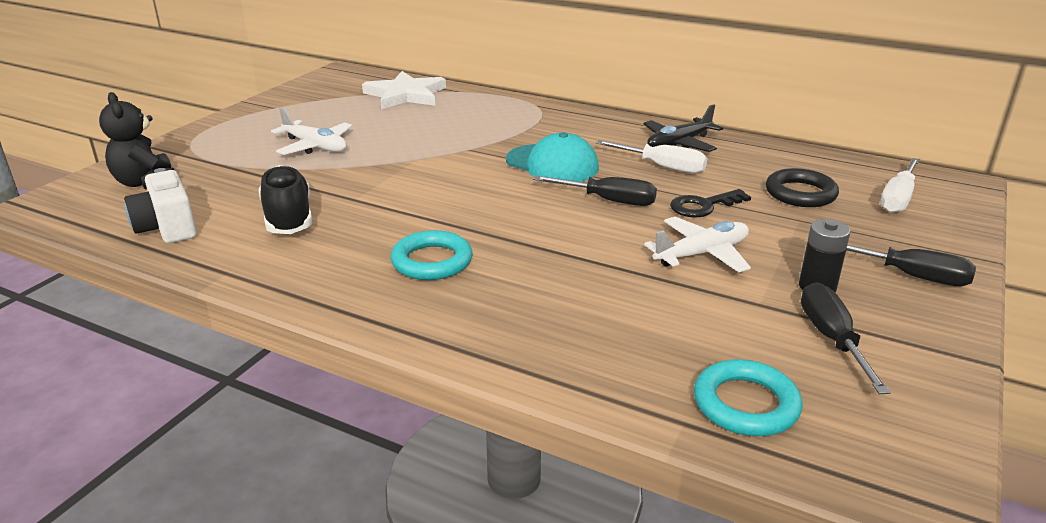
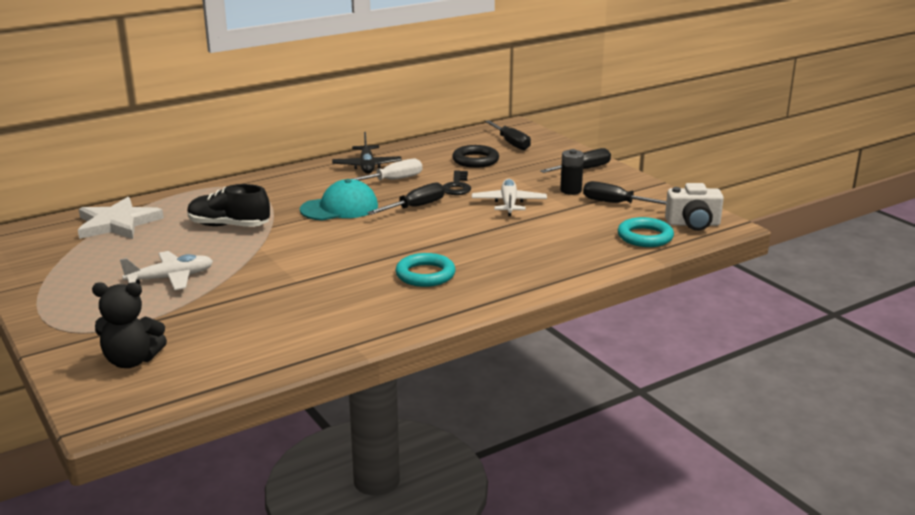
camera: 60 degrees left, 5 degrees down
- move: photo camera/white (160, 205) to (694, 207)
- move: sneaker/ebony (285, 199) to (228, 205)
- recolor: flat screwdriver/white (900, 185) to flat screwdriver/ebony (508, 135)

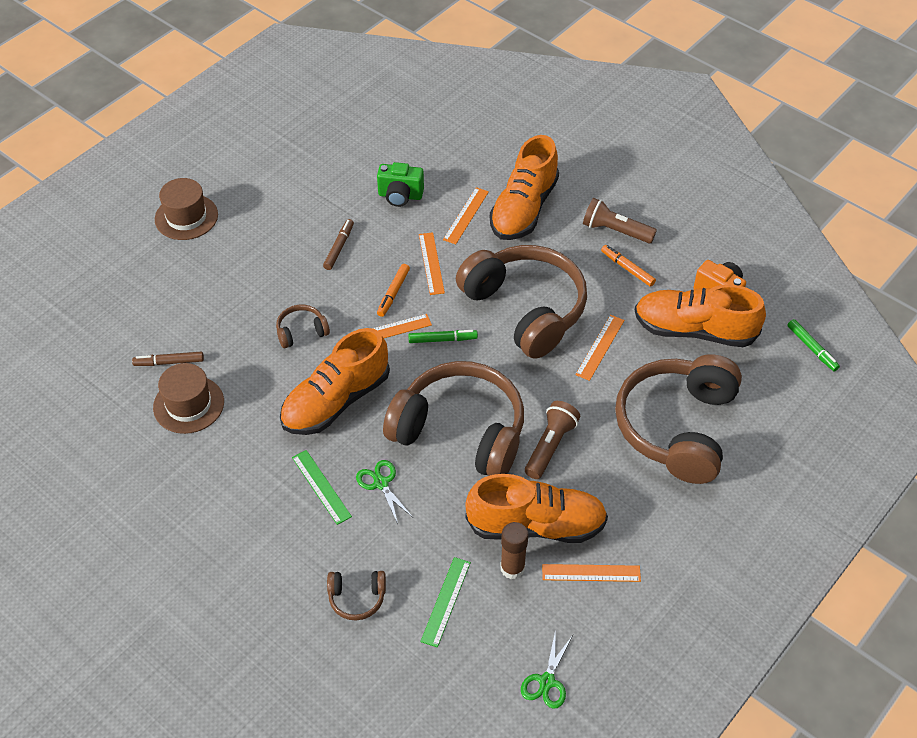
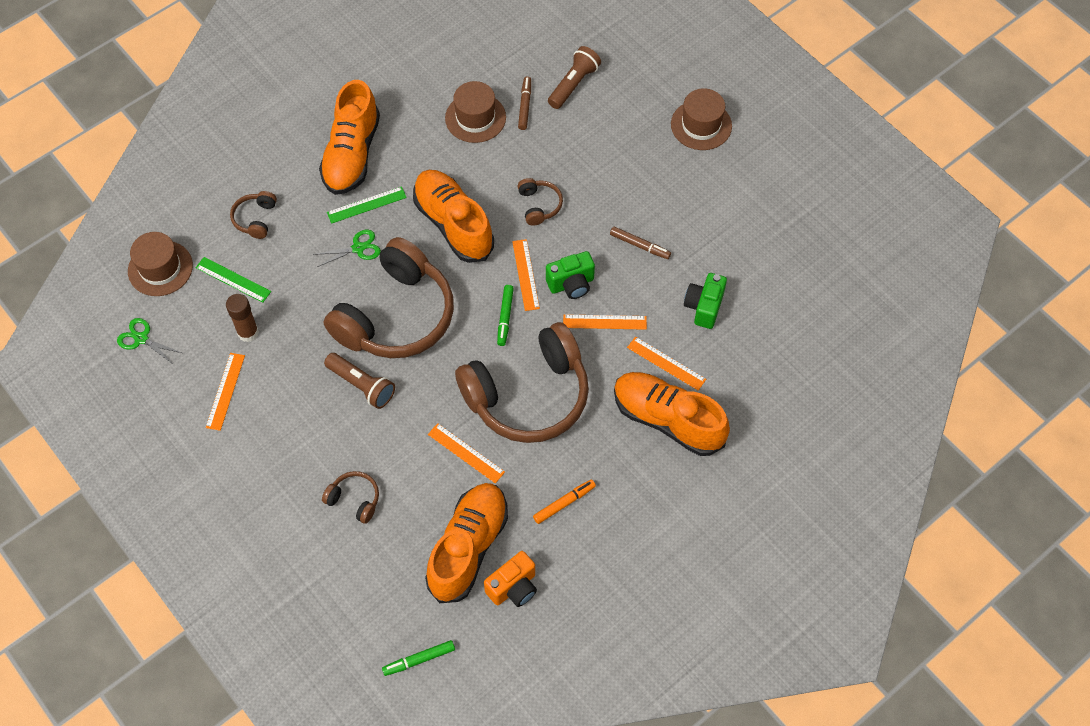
camera: 100 degrees right, 10 degrees up
- insert: tall hat/russet (160, 264)
- move: sneaker/orange (536, 508) to (349, 137)
- move: pocket torch/russet (620, 220) to (574, 77)
- replace: felt pen/orange (393, 290) to photo camera/green (570, 275)
- resize: headphones/russet (678, 419) = (350, 497) x0.41

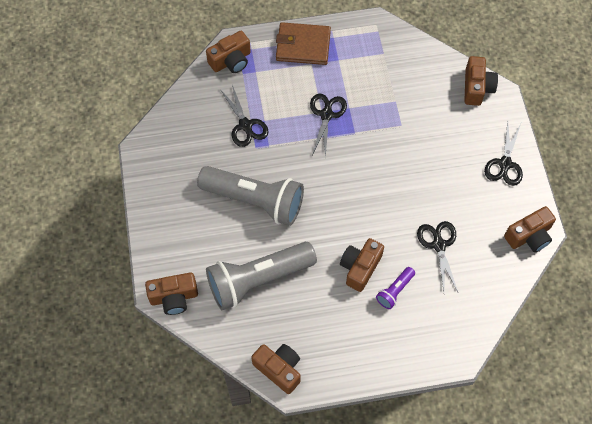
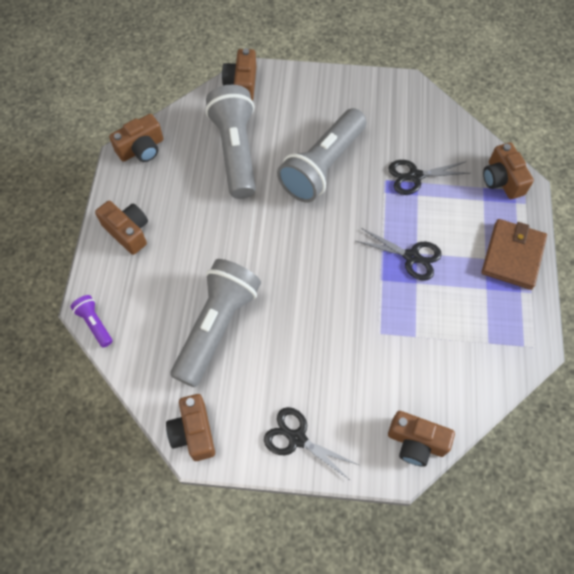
camera: 105 degrees right, 0 degrees up
- move: photo camera/russet (362, 265) to (121, 228)
- move: pocket torch/royal purple (395, 288) to (92, 321)
- replace: shears/ebony (437, 256) to pocket torch/grey (216, 323)

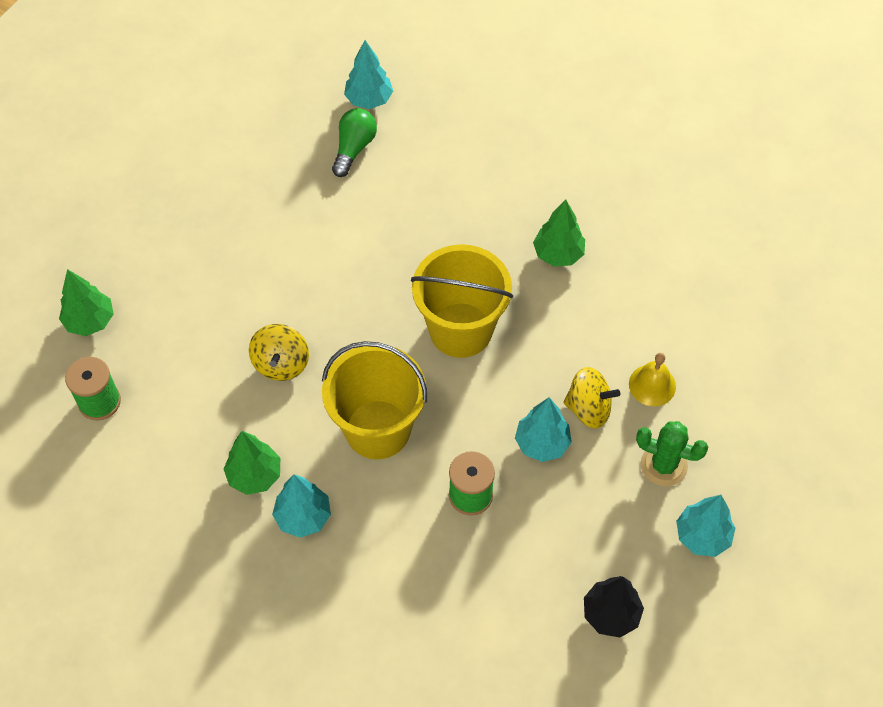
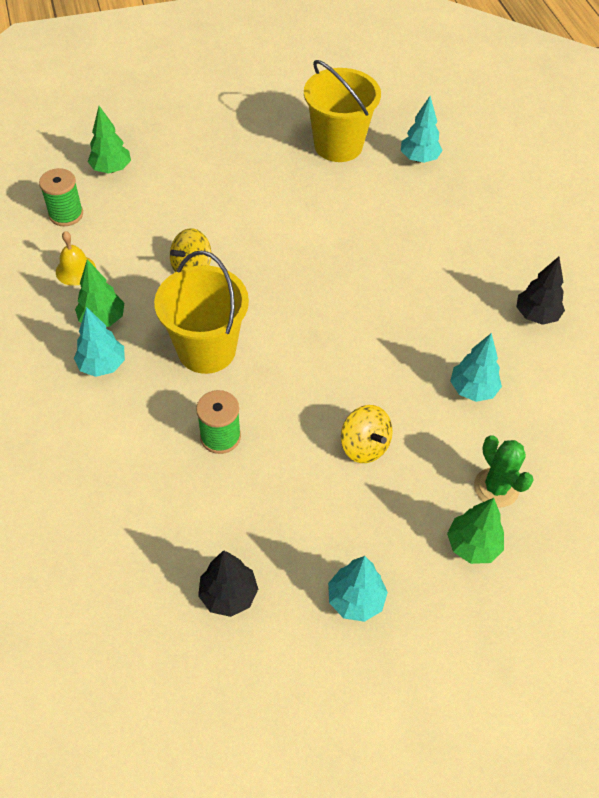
camera: 40 degrees right, 5 degrees down
- delete: bulb/green (354, 142)
- insert: toy tree/ebony (541, 290)
- move: pail/golden (462, 301) to (342, 111)
- move: toy tree/teal (543, 429) to (476, 367)
- move: toy tree/green (559, 233) to (475, 531)
- move: school bell/golden (652, 379) to (76, 258)
- move: cactus/green (672, 454) to (504, 472)

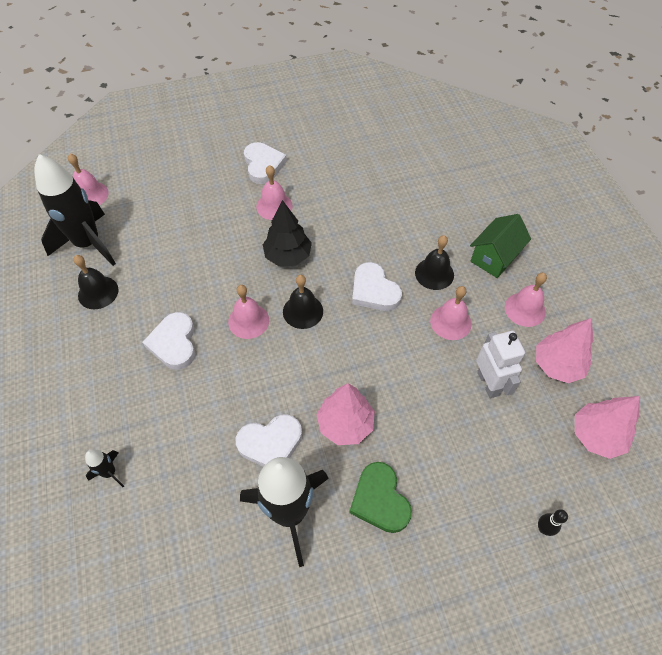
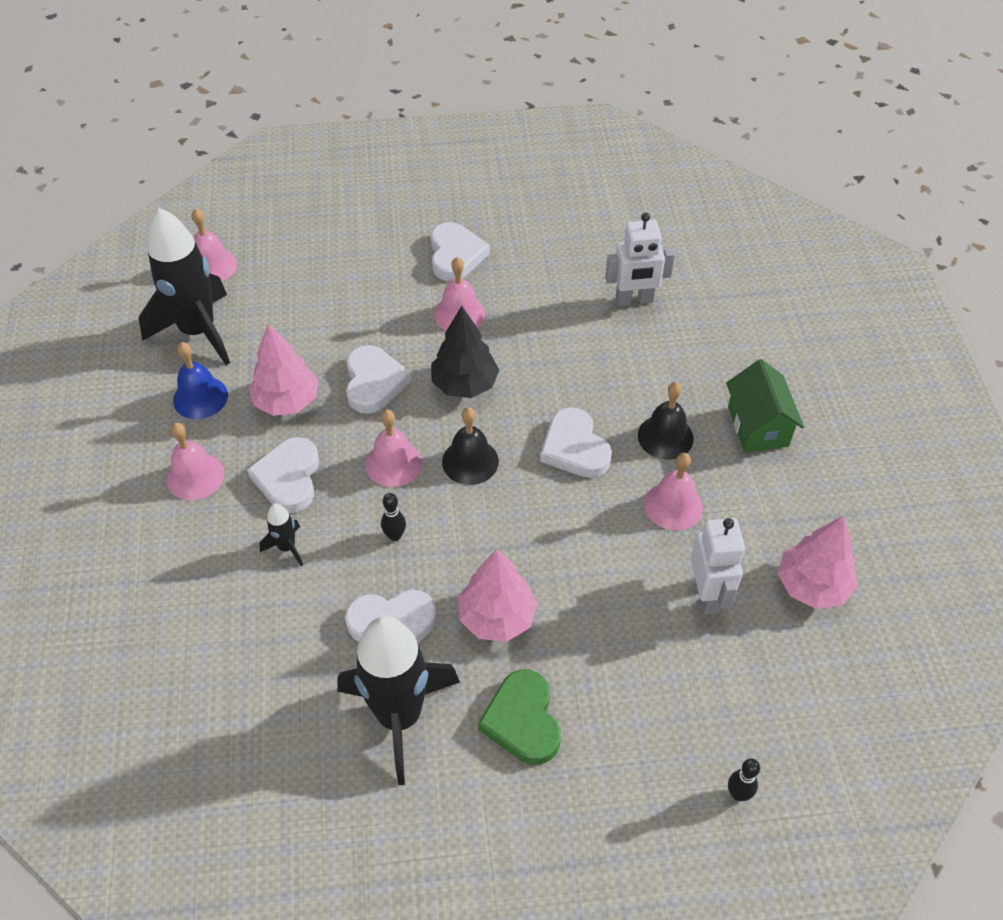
camera: 10 degrees right, 5 degrees down
- insert: heart/white (378, 379)
- insert: tenpin/ebony (393, 517)
- insert: robot/white (640, 259)
- move: rocket/ebony (104, 468) to (281, 534)
- move: school bell/rose-pink (526, 300) to (195, 461)
- move: toy tree/rose-pink (607, 427) to (284, 369)
- recolor: school bell/ebony (96, 282) to school bell/royal blue (200, 380)
- rotate: house/green (500, 246) = (765, 406) 60 degrees counterclockwise

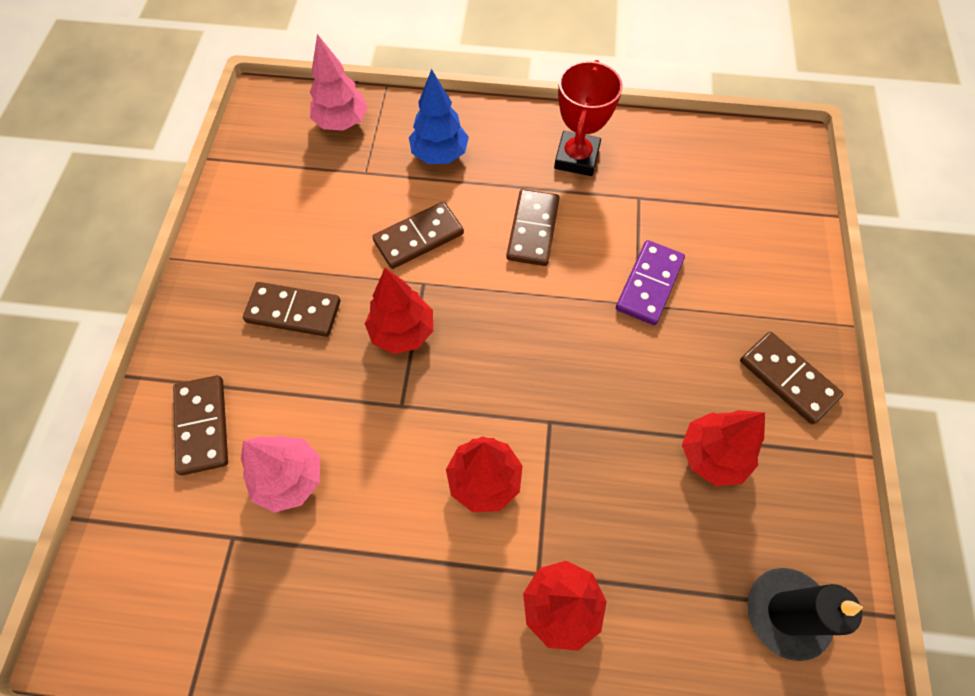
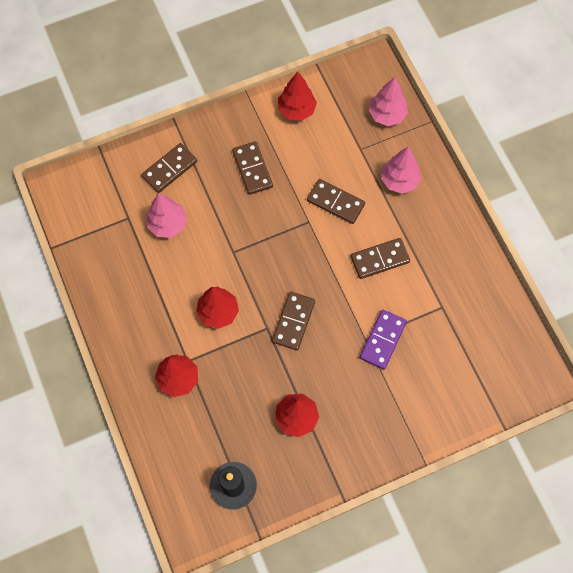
camera: 60 degrees right, 5 degrees up
- delete: trophy/scarlet (588, 118)
- move: toy tree/scarlet (399, 311) to (297, 96)
- move: domino tile/russet (791, 378) to (293, 321)
- recolor: toy tree/royal blue (439, 116) to toy tree/rose-pink (401, 170)
- rotate: domino tile/royal purple (650, 282) = (383, 340) 60 degrees counterclockwise

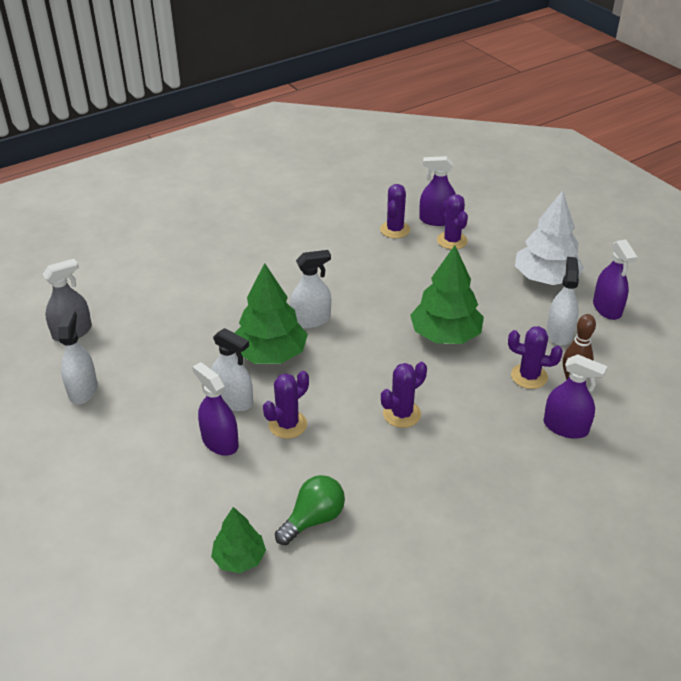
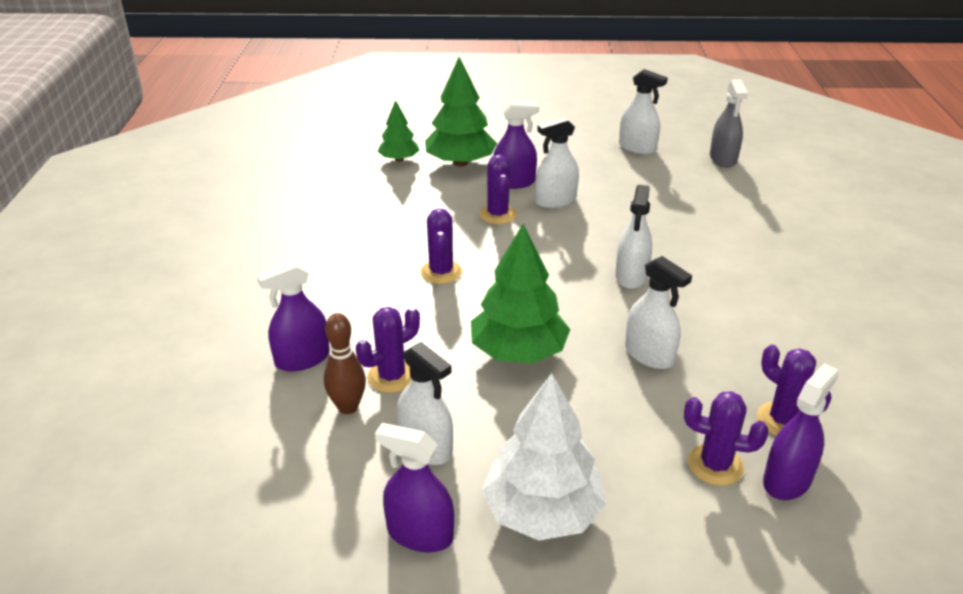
camera: 125 degrees right, 5 degrees down
- delete: bulb/green (310, 510)
- insert: sprayer/white (658, 312)
- move: toy tree/green (271, 313) to (461, 112)

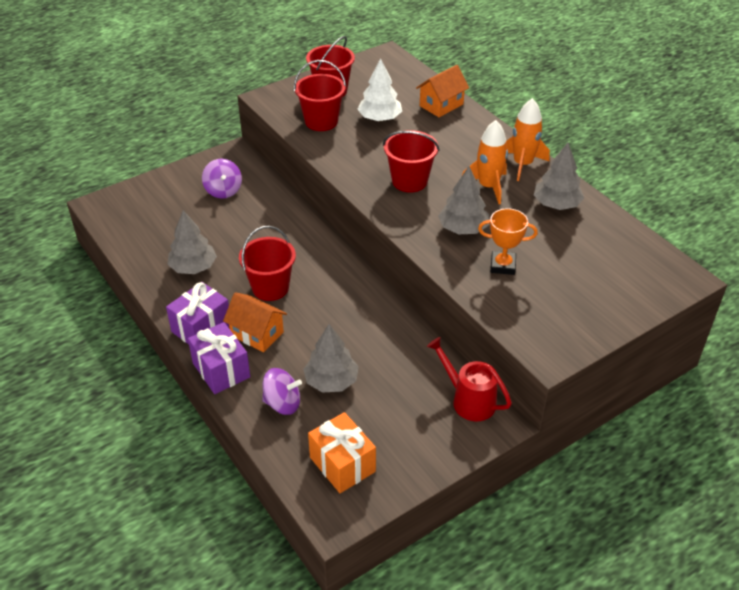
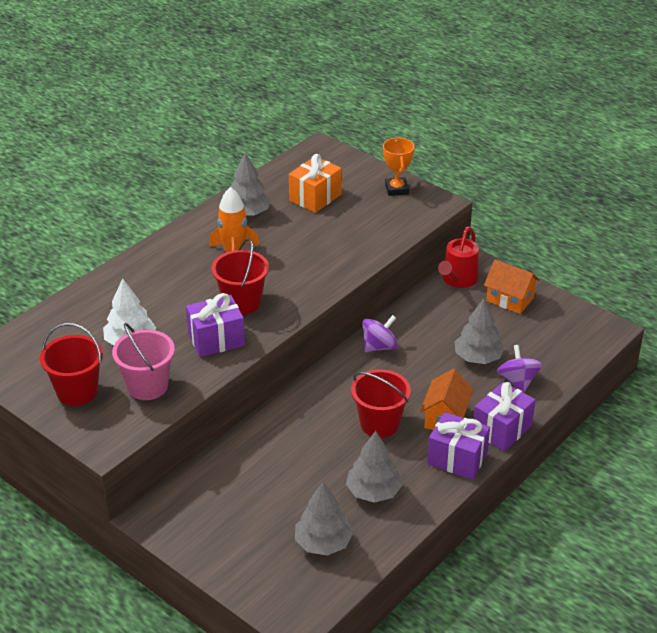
camera: 105 degrees left, 5 degrees down
- delete: rocket/orange (528, 139)
- insert: present/royal purple (215, 325)
- move: spinning top/royal purple (222, 179) to (380, 334)
- move: present/orange (342, 452) to (315, 183)
- move: house/orange (442, 91) to (512, 287)
- move: toy tree/grey (463, 200) to (324, 519)
- move: trophy/orange (508, 241) to (398, 167)
- recolor: pail/scarlet (320, 95) to pail/rose-pink (143, 361)

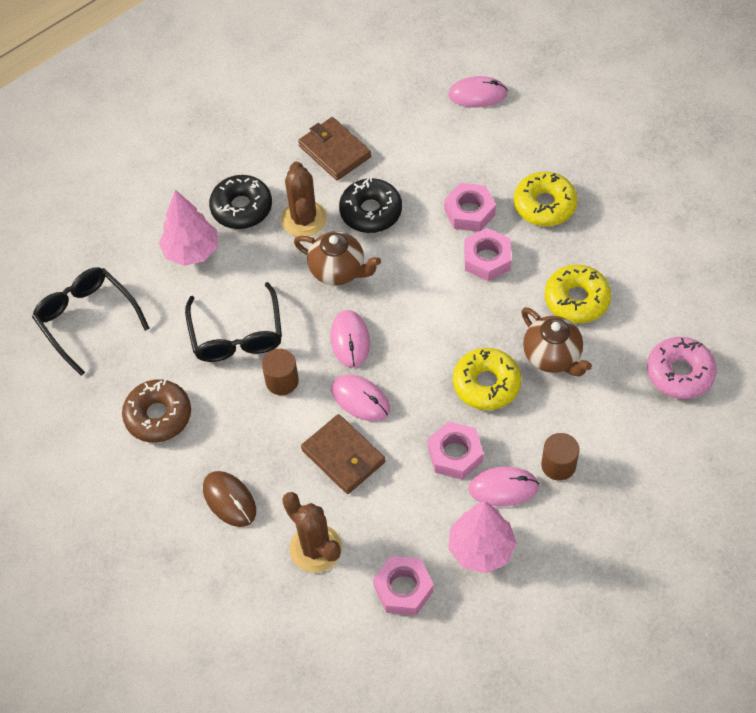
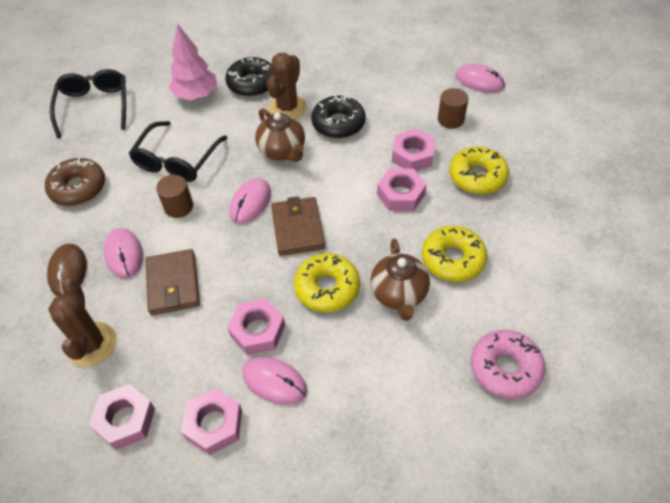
camera: 30 degrees right, 5 degrees down
- move: card wallet/russet (334, 148) to (298, 226)
- move: mouse/rose-pink (360, 398) to (123, 253)
- move: solid cylinder/russet (560, 457) to (453, 108)
- replace: toy tree/rose-pink (482, 537) to hex nut/rose-pink (211, 421)

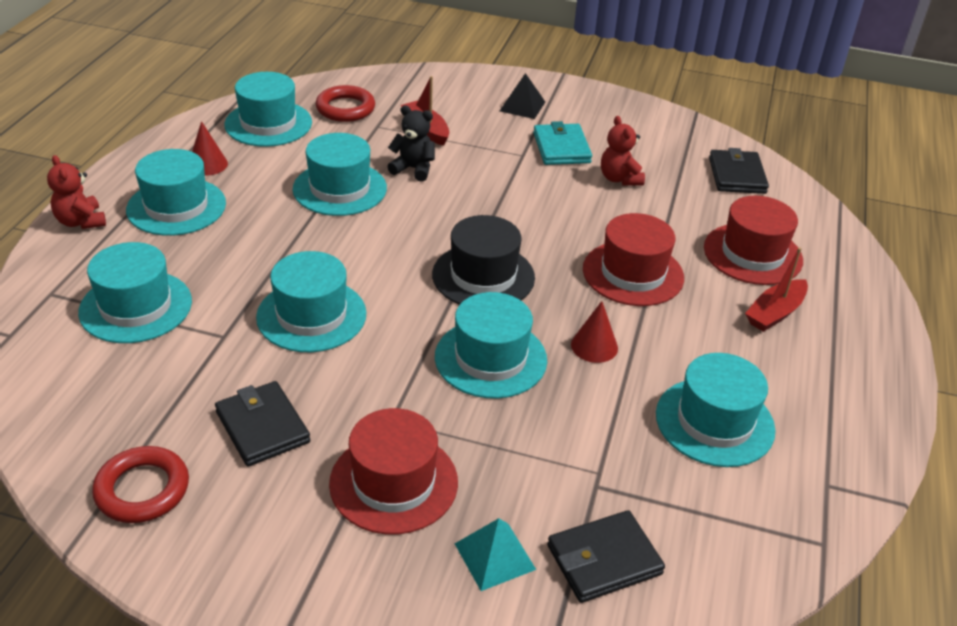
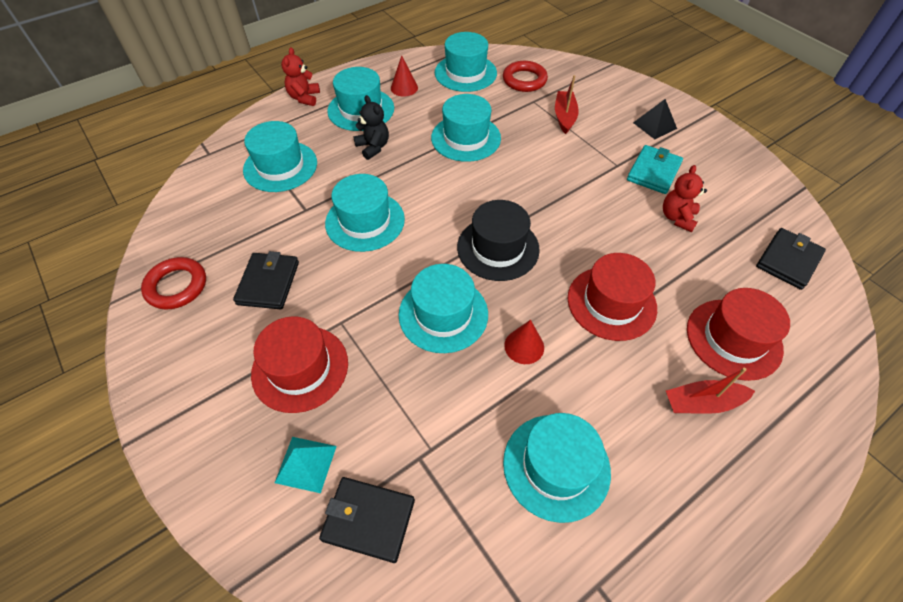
camera: 40 degrees right, 15 degrees up
- move: teddy/ebony (411, 143) to (371, 127)

